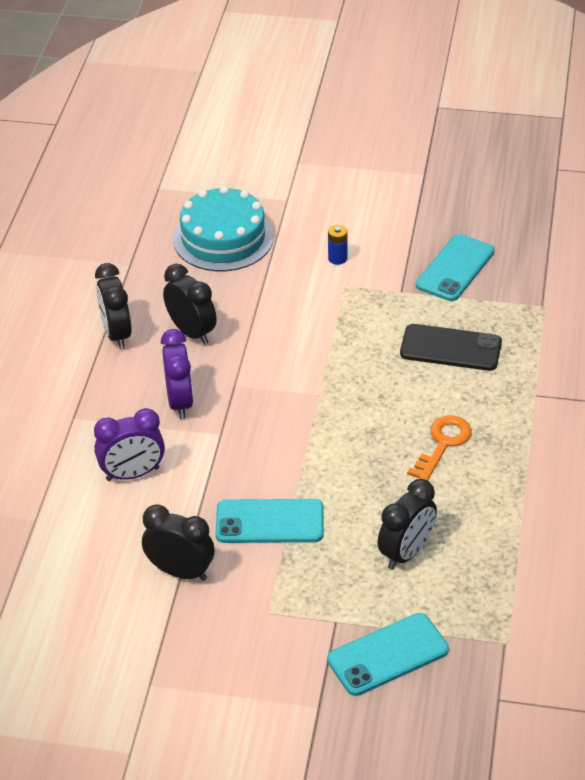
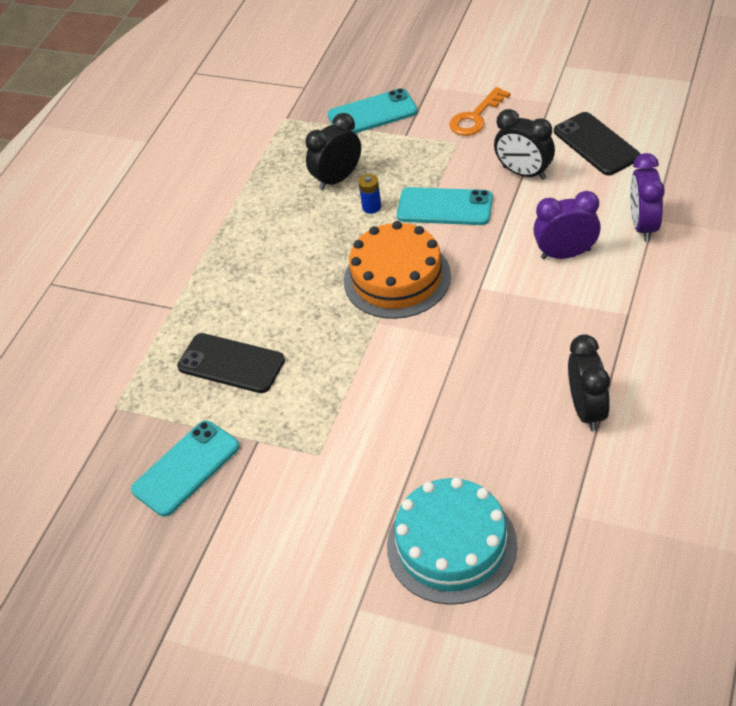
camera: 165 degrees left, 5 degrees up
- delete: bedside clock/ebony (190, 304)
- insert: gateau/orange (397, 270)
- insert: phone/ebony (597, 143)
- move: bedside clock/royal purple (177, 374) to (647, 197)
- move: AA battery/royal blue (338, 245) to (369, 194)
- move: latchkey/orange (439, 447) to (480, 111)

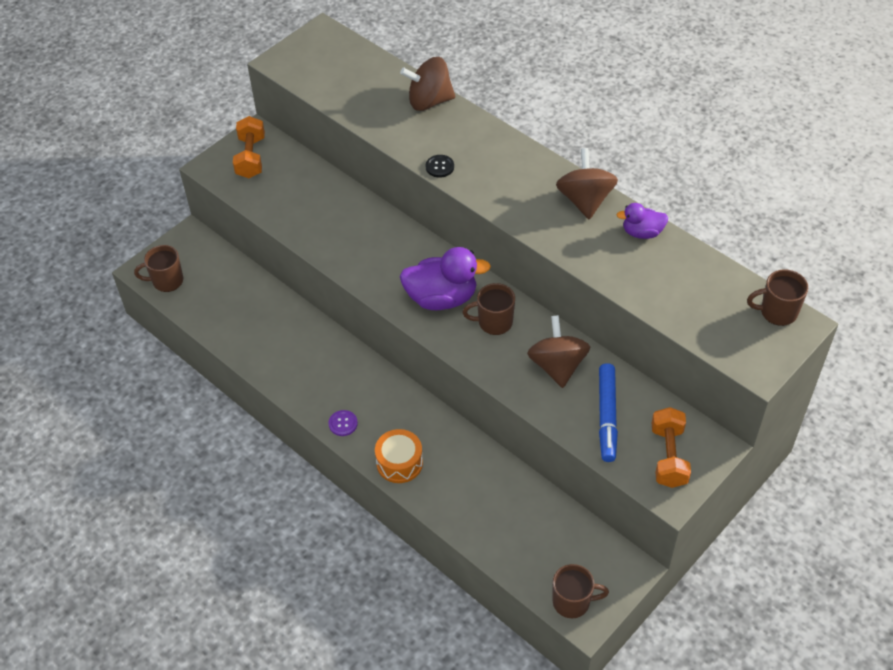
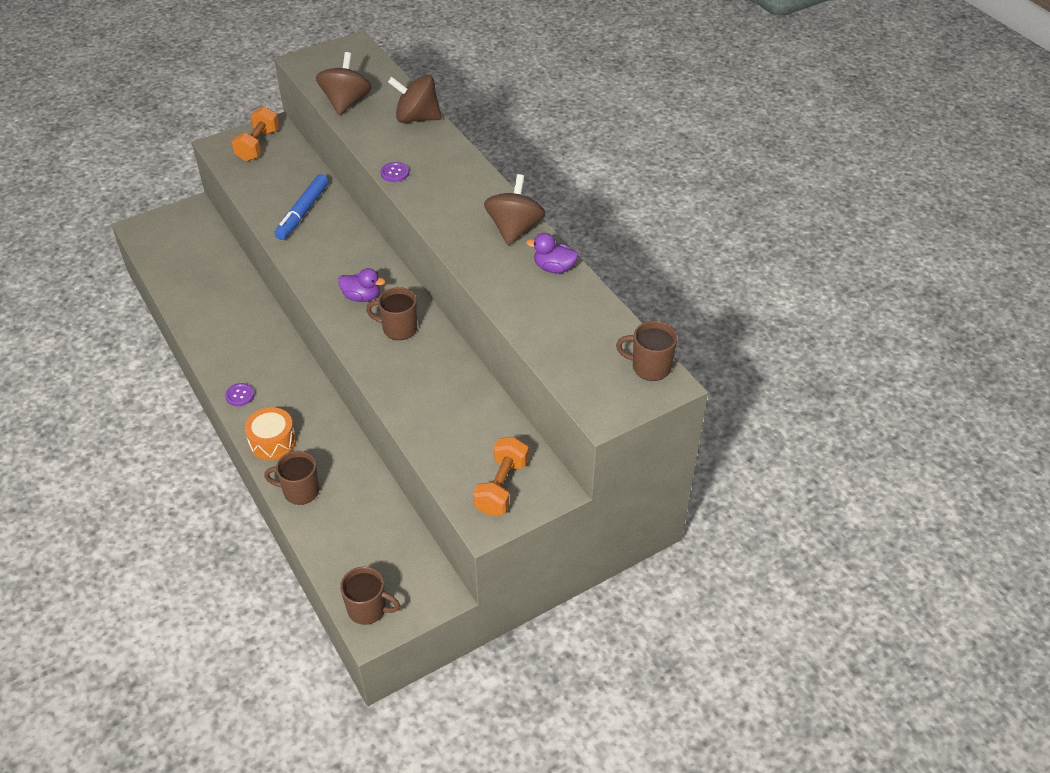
camera: 15 degrees right, 5 degrees down
- move: coffee mug/russet (158, 268) to (292, 478)
- move: spinning top/russet (558, 351) to (344, 83)
- move: felt pen/royal blue (608, 412) to (301, 207)
- recolor: sewing button/ebony (440, 166) to sewing button/royal purple (394, 172)
- resize: duck/royal purple (445, 278) = (361, 285) x0.56

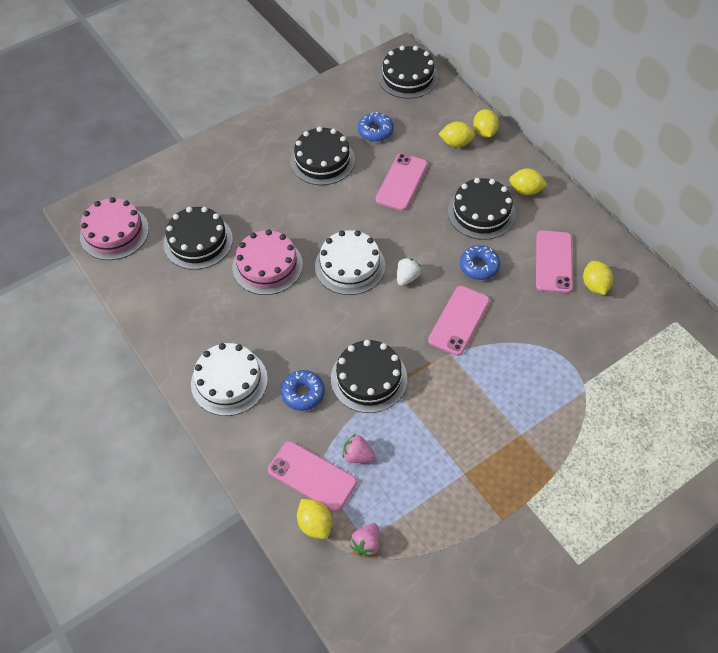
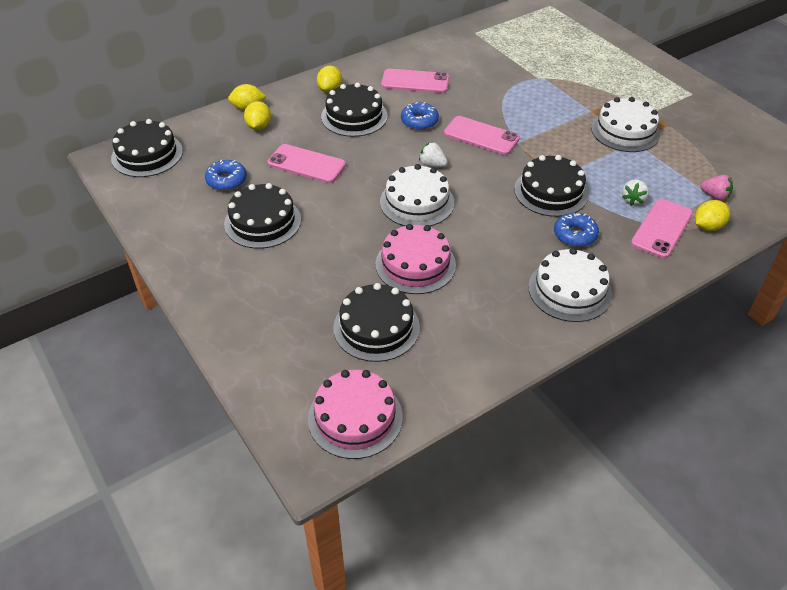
camera: 90 degrees left, 10 degrees down
- delete: citrus fruit/golden (598, 278)
- insert: gateau/white (625, 124)
- recolor: strawberry/rose-pink (359, 448) to strawberry/white (635, 192)

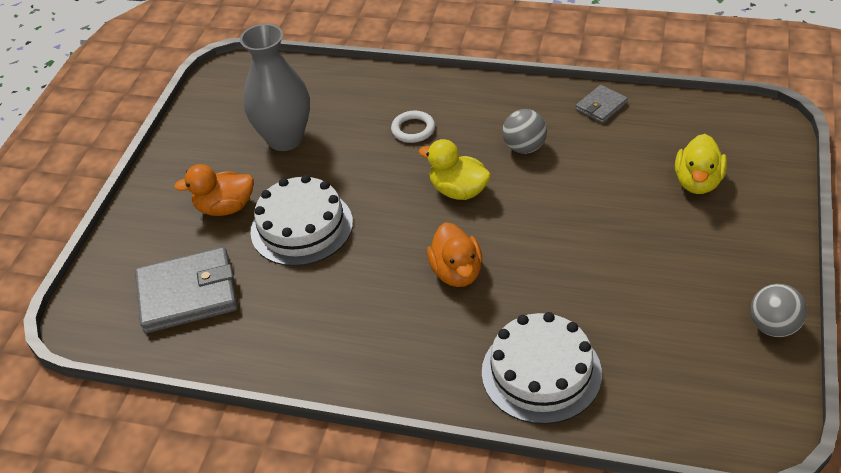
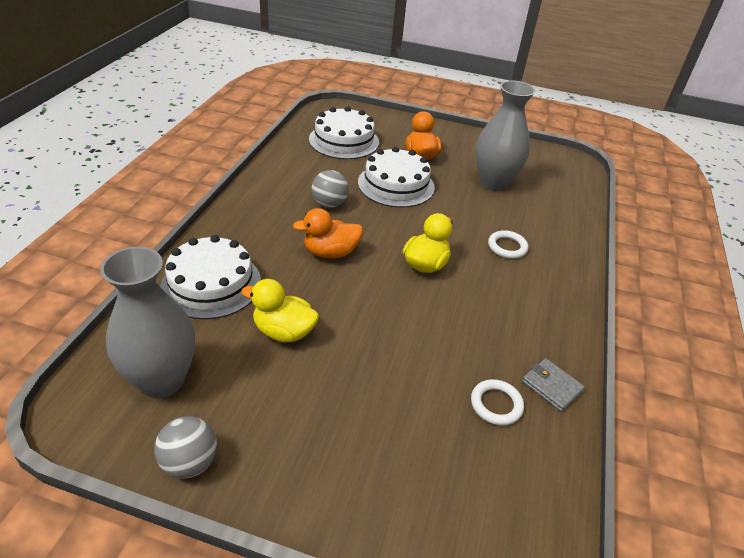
camera: 85 degrees right, 5 degrees down
- insert: vase/grey (147, 322)
- insert: ring/white (497, 402)
- move: sphere/grey (524, 131) to (330, 189)
- move: duck/golden (701, 164) to (280, 310)
- replace: card wallet/grey (186, 290) to gateau/white (344, 133)

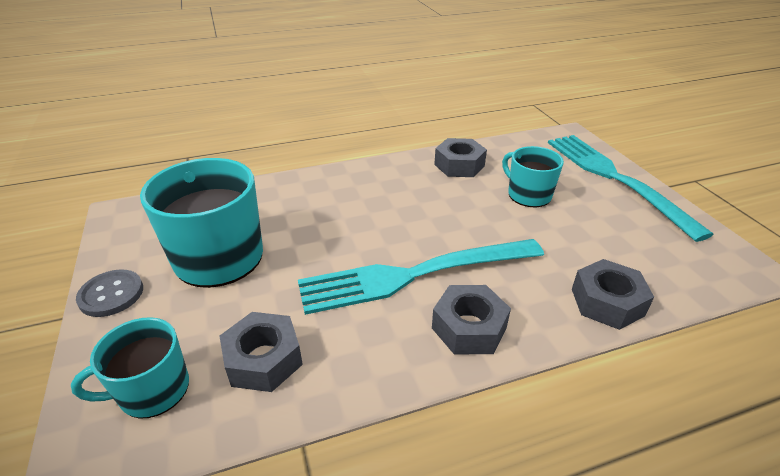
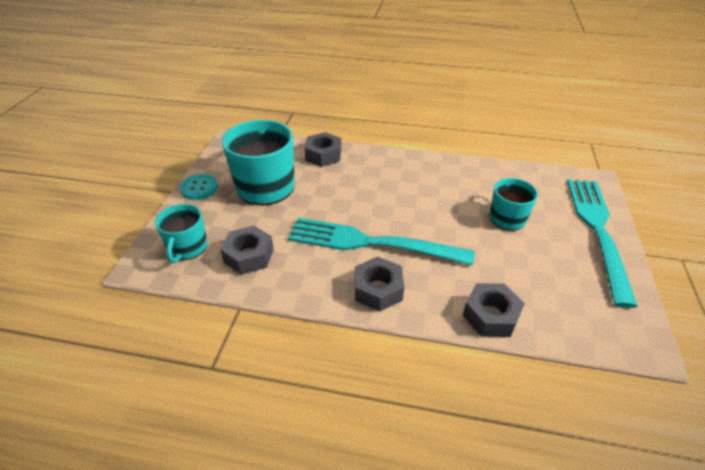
camera: 30 degrees right, 5 degrees up
- move: hex nut/grey (460, 157) to (322, 149)
- recolor: sewing button/grey (109, 293) to sewing button/teal (198, 187)
- rotate: coffee mug/teal (130, 367) = (181, 233) 90 degrees counterclockwise

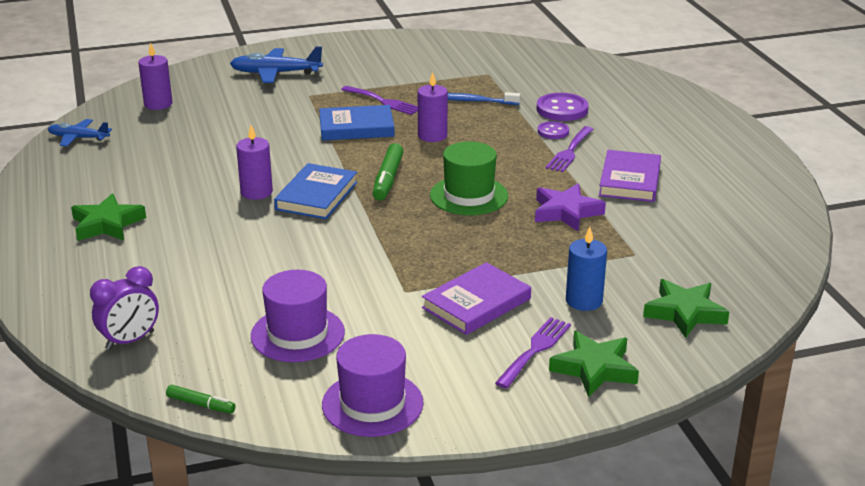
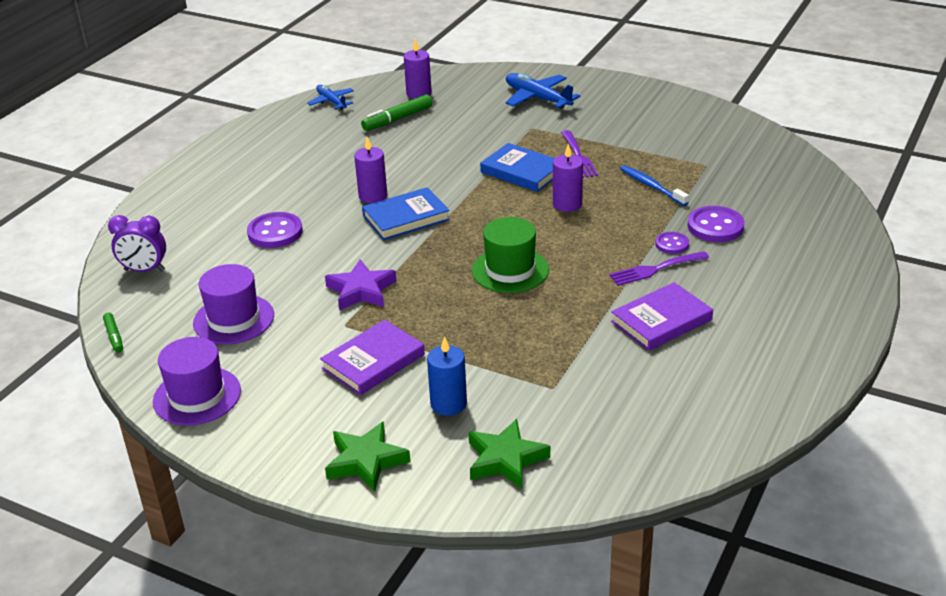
camera: 45 degrees right, 5 degrees up
- delete: star shape/green (108, 217)
- delete: fork/royal purple (533, 353)
- insert: sewing button/royal purple (275, 230)
- move: felt pen/green (387, 171) to (396, 112)
- move: star shape/royal purple (570, 207) to (360, 285)
- rotate: hardcover/royal purple (476, 298) = (372, 357) 45 degrees counterclockwise

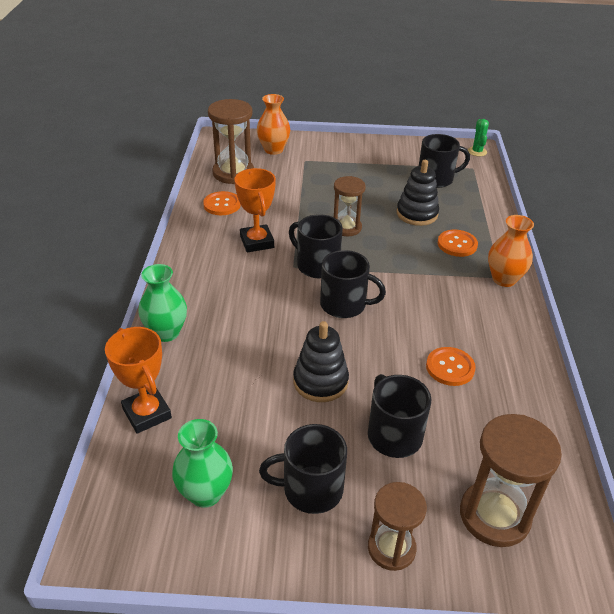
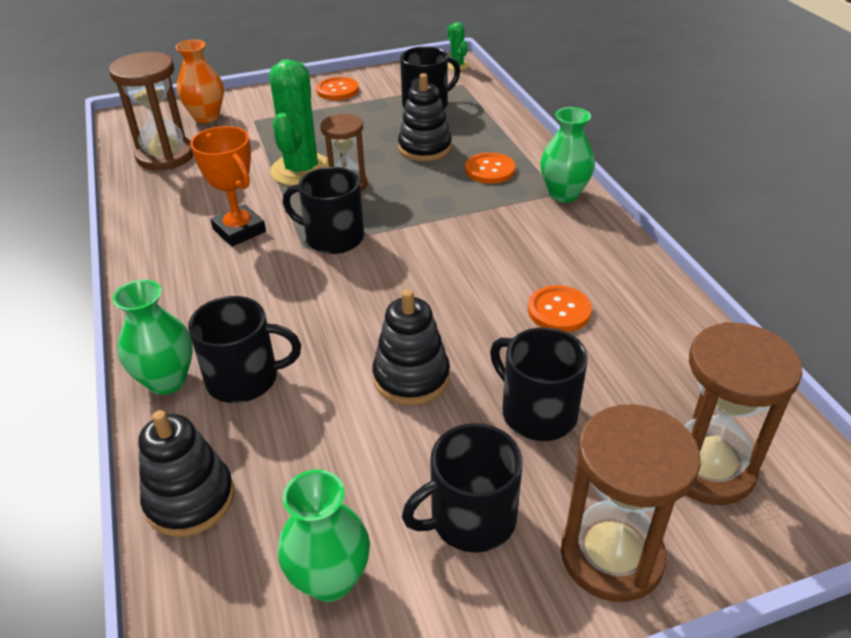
camera: 20 degrees left, 0 degrees up
- insert: cactus/green (299, 122)
- move: sewing button/orange (222, 203) to (337, 88)
- move: coffee mug/ebony (353, 284) to (244, 349)
- replace: trophy/orange (138, 380) to stacking rings/ebony (187, 473)
- recolor: vase/orange (511, 251) to vase/green (567, 154)
- resize: hourglass/russet (397, 526) = (631, 503) x1.52

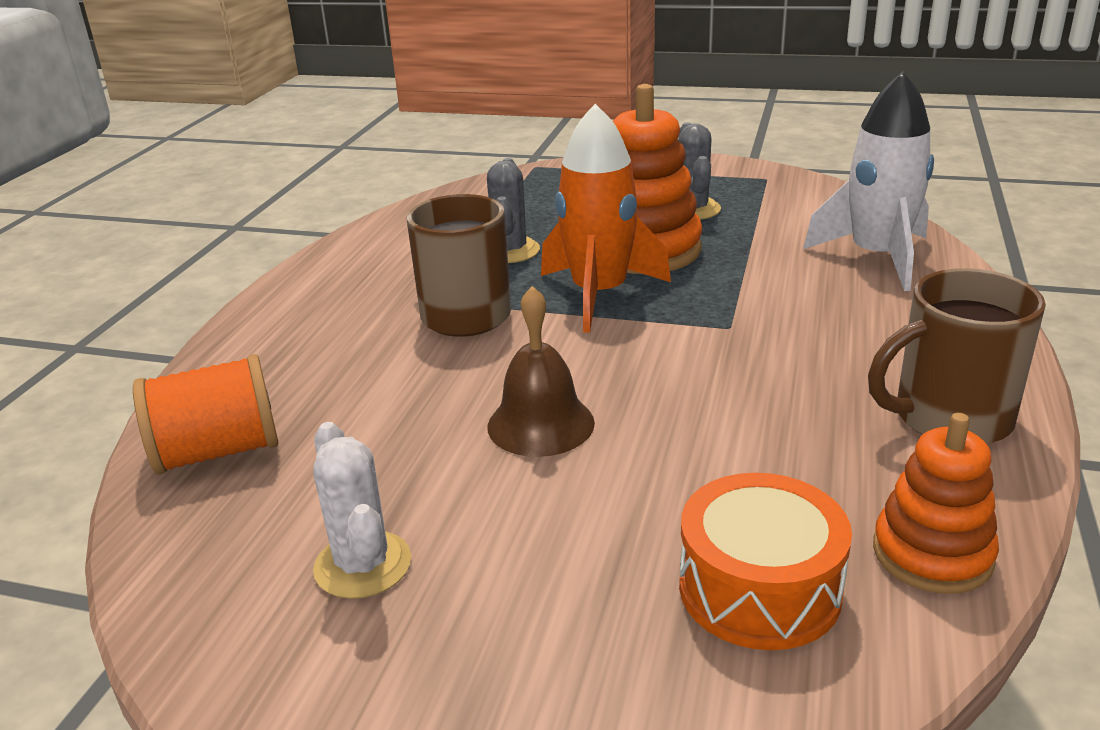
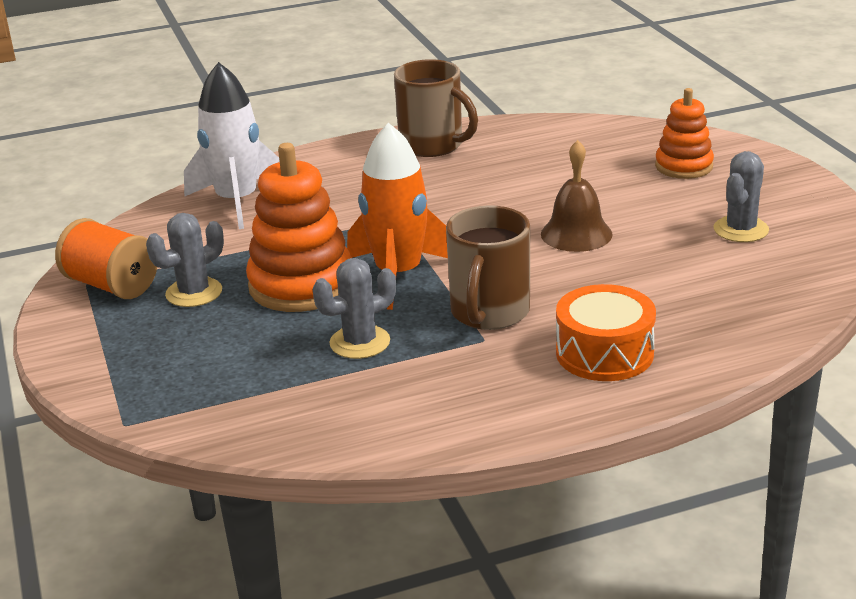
camera: 125 degrees left, 0 degrees up
- move: bobbin/orange (206, 414) to (106, 258)
- move: snare drum/orange (765, 561) to (606, 332)
- move: stacking rings/orange (936, 503) to (684, 133)
- recolor: cactus/white (362, 510) to cactus/grey (741, 196)

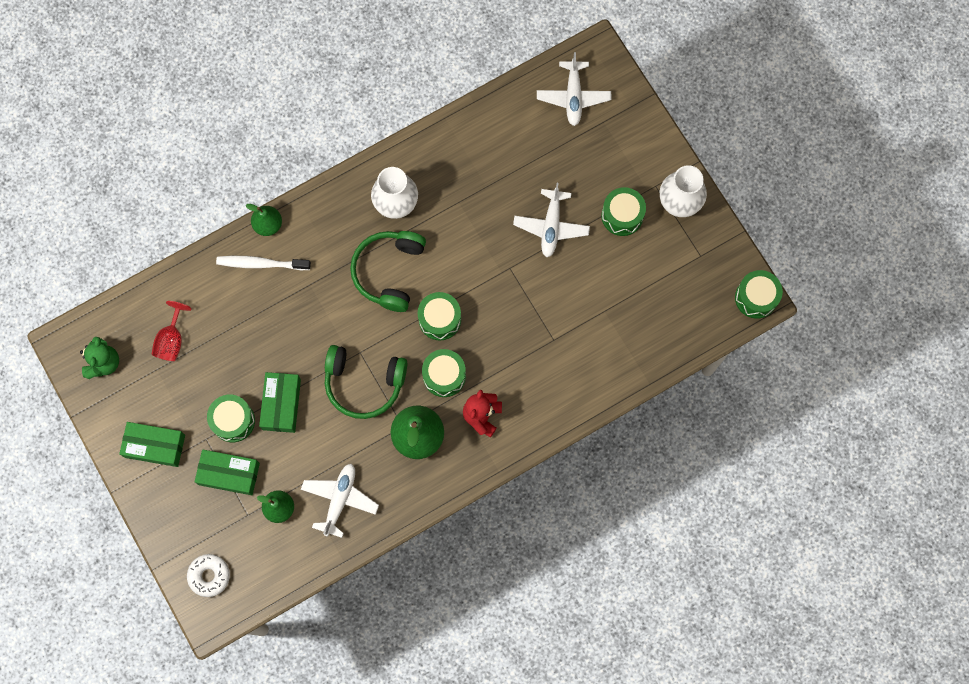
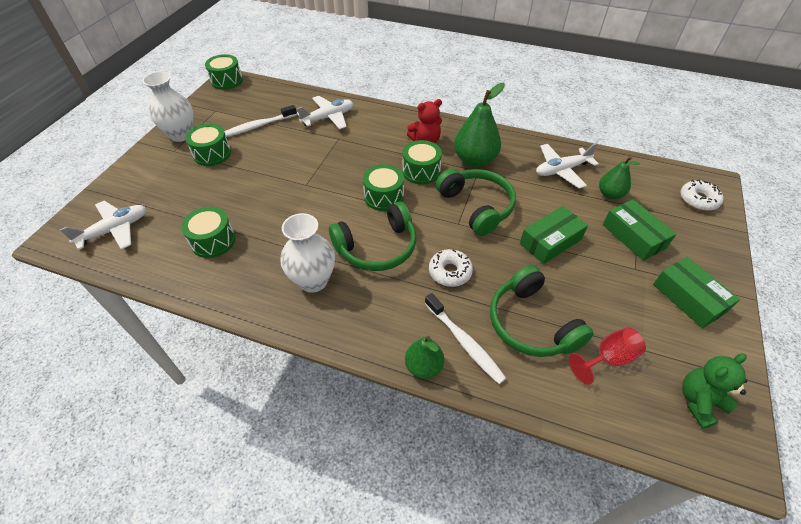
camera: 130 degrees left, 25 degrees down
- insert: toothbrush/white (260, 121)
- insert: donut/white (451, 268)
- insert: headphones/green (541, 311)
- move: snare drum/green (231, 418) to (208, 232)
- move: toy plane/white (551, 220) to (325, 113)

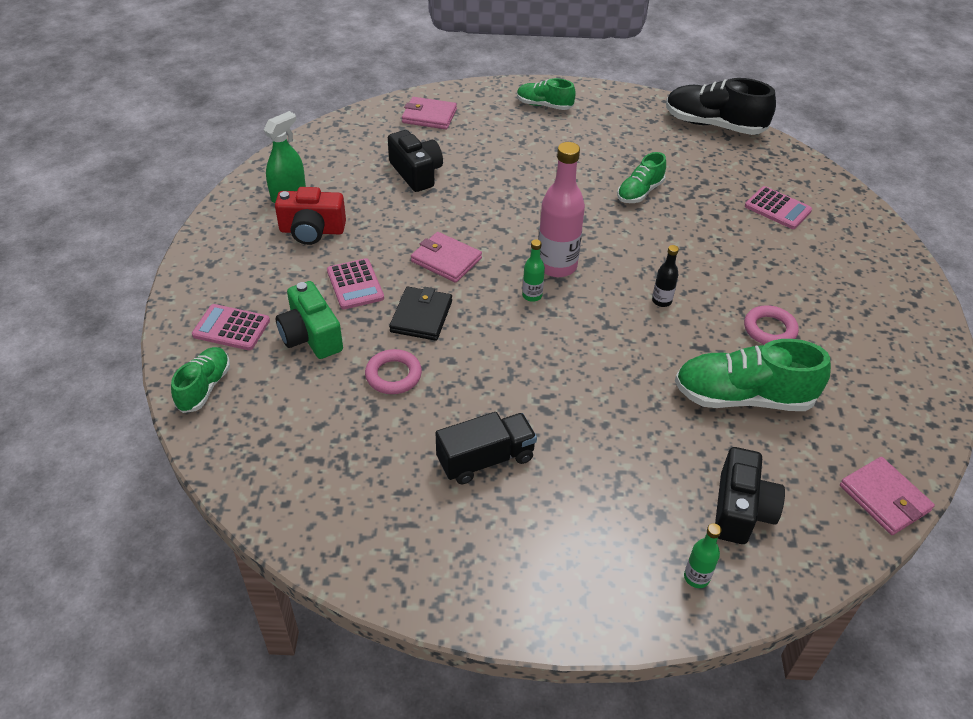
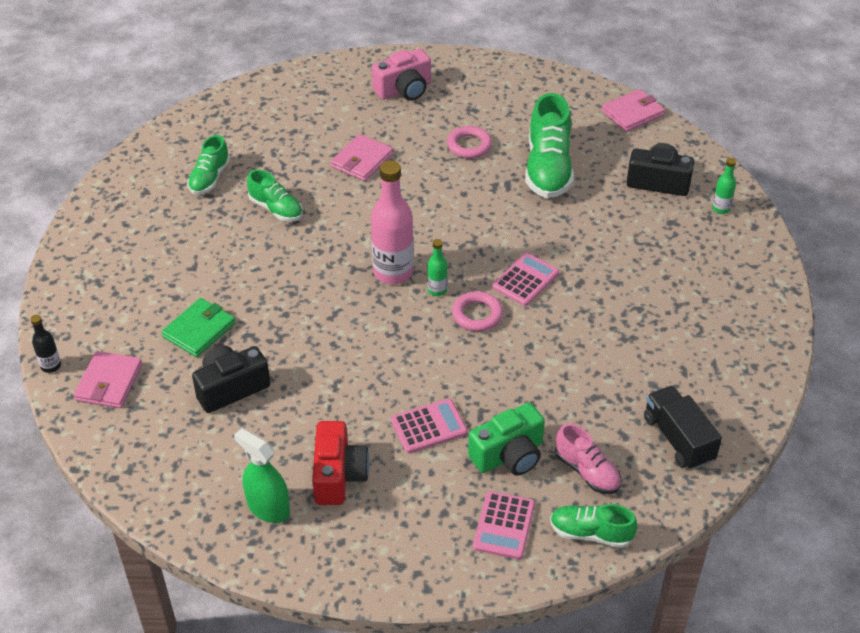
camera: 90 degrees left, 0 degrees up
- delete: card wallet/ebony (420, 314)
- delete: sneaker/ebony (721, 106)
- insert: card wallet/green (199, 327)
- insert: photo camera/rose-pink (401, 75)
- insert: sneaker/rose-pink (588, 458)
- move: ring/rose-pink (393, 371) to (477, 311)
- move: card wallet/rose-pink (446, 257) to (362, 157)
- move: toy truck/ebony (486, 448) to (683, 427)
- move: sneaker/green (546, 94) to (208, 164)
- move: bottle/ebony (665, 276) to (45, 344)
- move: calculator/rose-pink (778, 207) to (525, 279)

